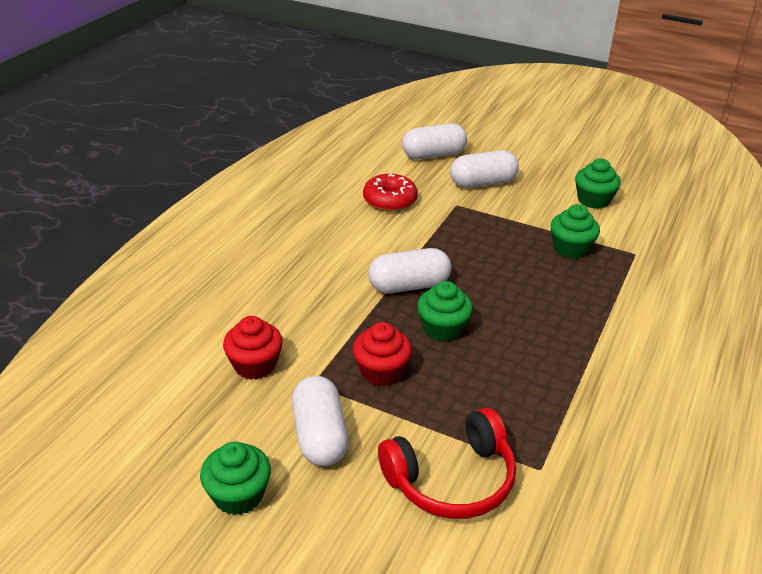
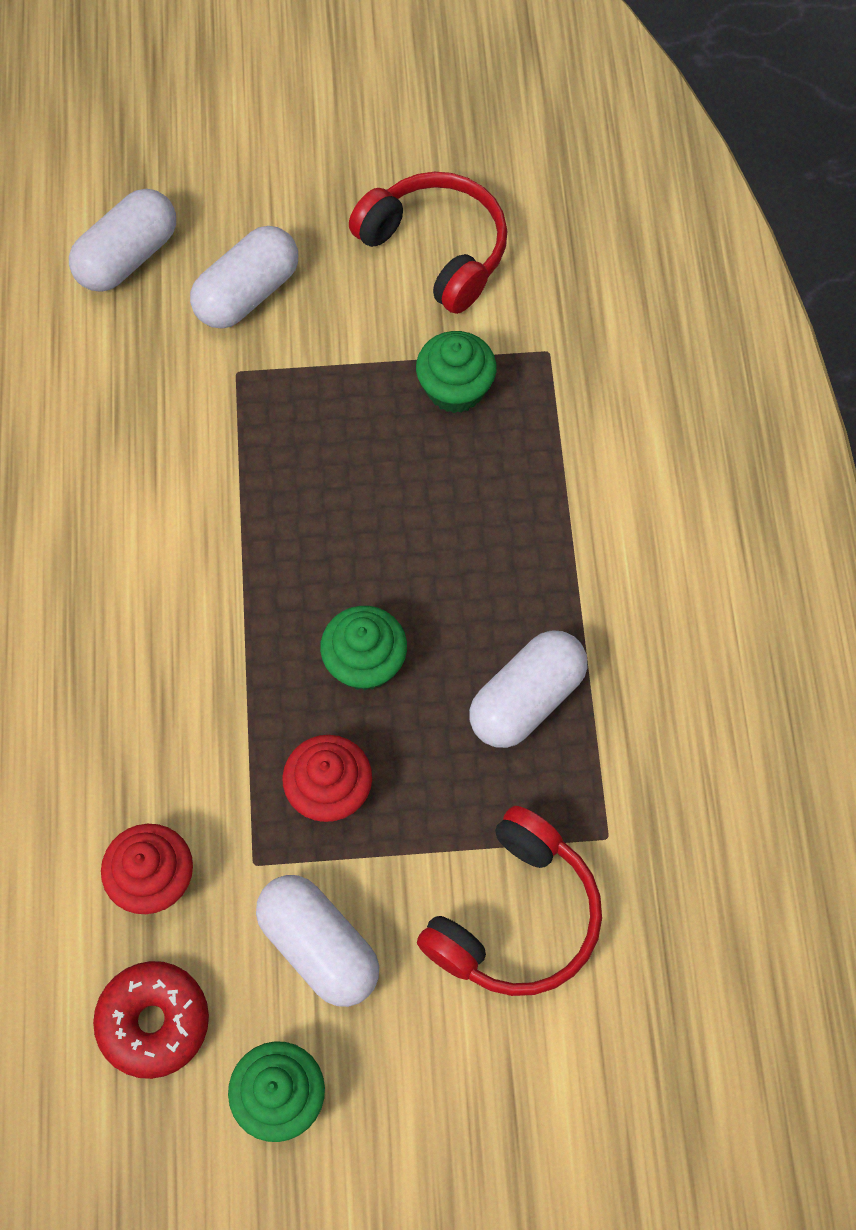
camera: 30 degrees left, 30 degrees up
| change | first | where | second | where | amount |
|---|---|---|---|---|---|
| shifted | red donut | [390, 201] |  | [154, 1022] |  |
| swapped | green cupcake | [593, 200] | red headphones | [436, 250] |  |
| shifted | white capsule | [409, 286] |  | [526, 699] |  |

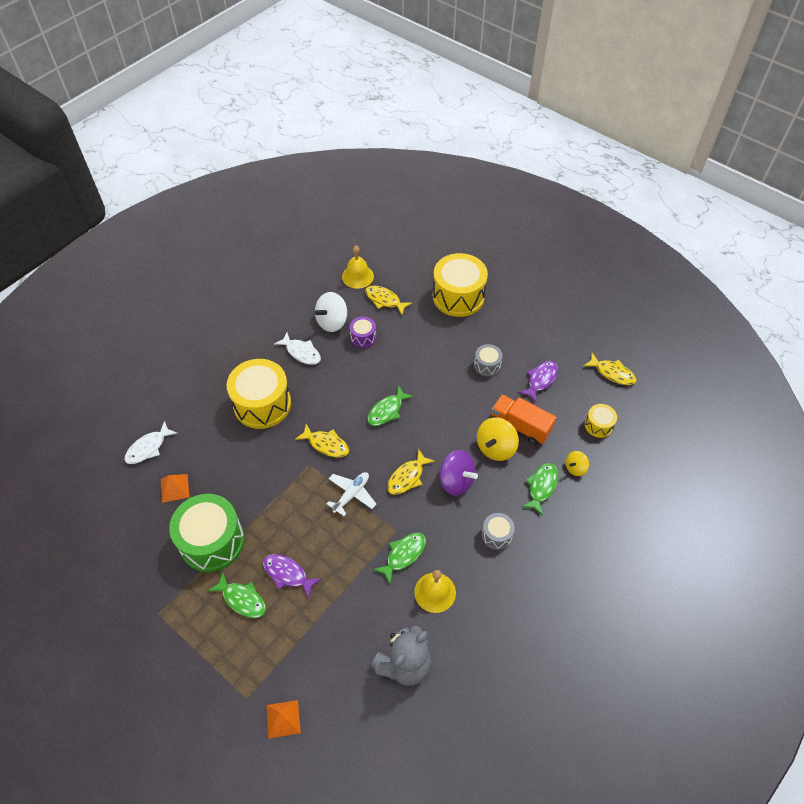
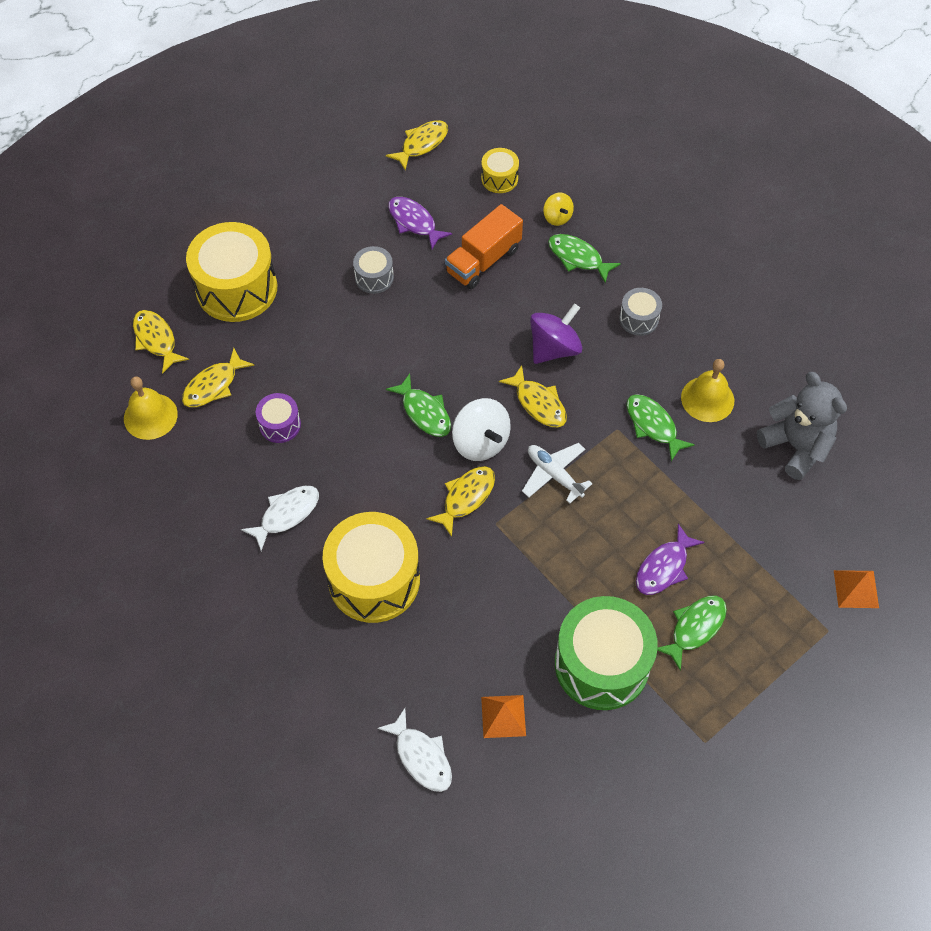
camera: 80 degrees left, 5 degrees up
| change | first | where | second | where | amount |
|---|---|---|---|---|---|
| new |  |  | yellow fish | [156, 340] |  |
| shifted | white spinning top | [332, 322] |  | [480, 442] |  |
| gone | yellow spinning top | [495, 448] |  |  |  |

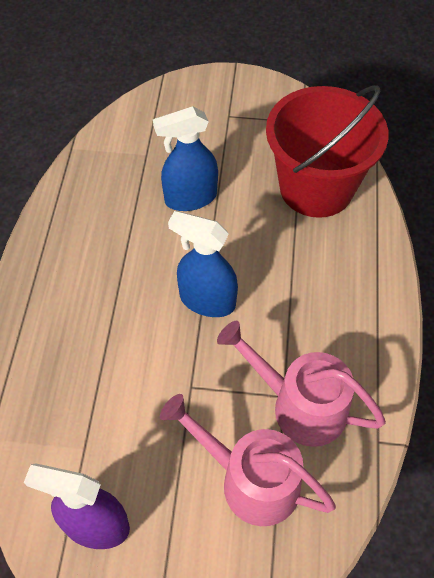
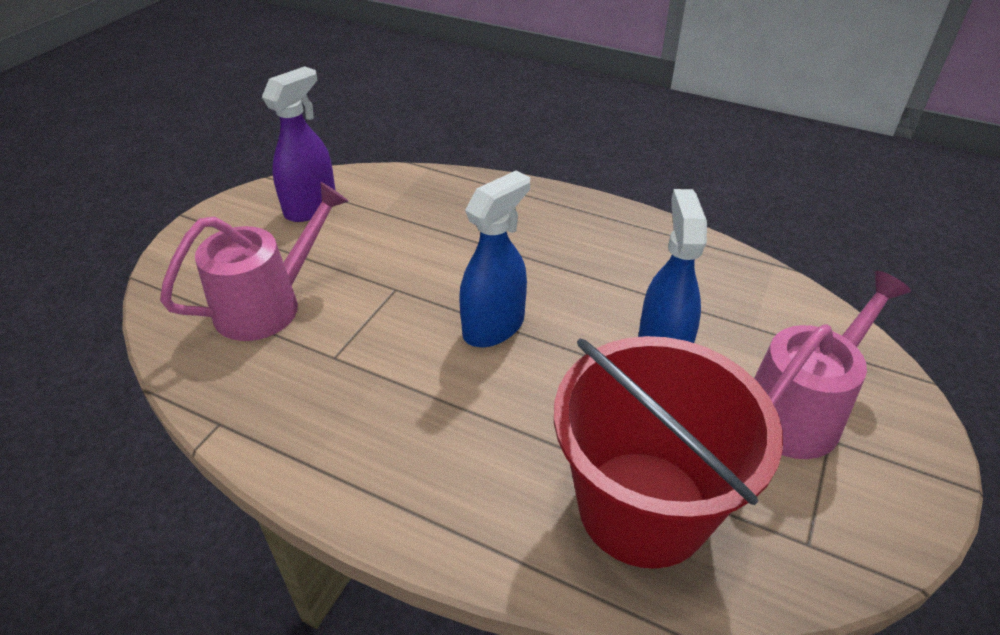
camera: 110 degrees right, 15 degrees down
| change | first | where | second | where | amount |
|---|---|---|---|---|---|
| shifted | pink watering can | [298, 405] |  | [799, 409] |  |

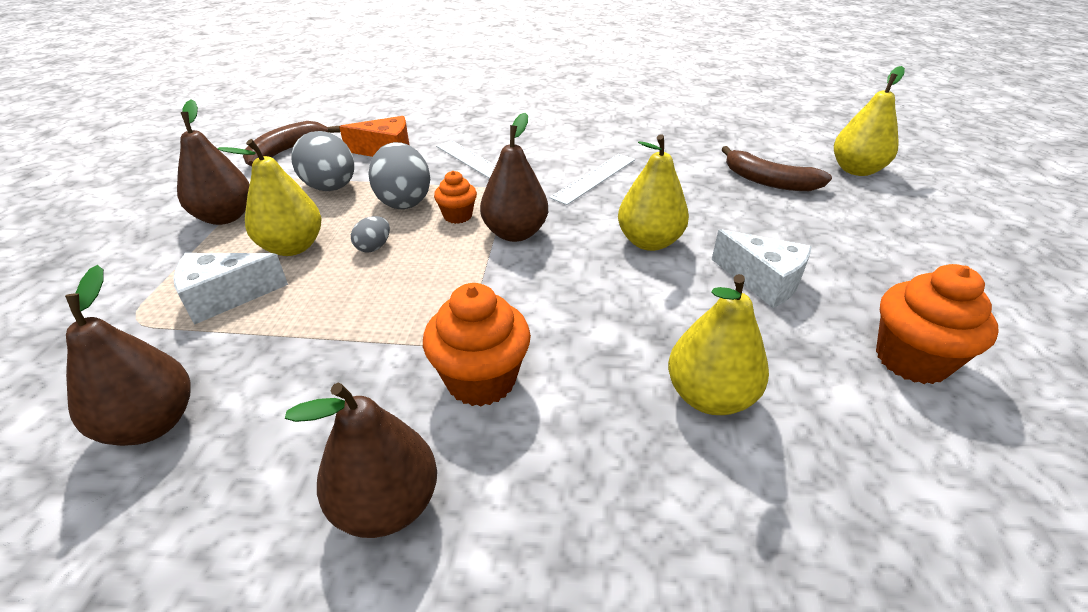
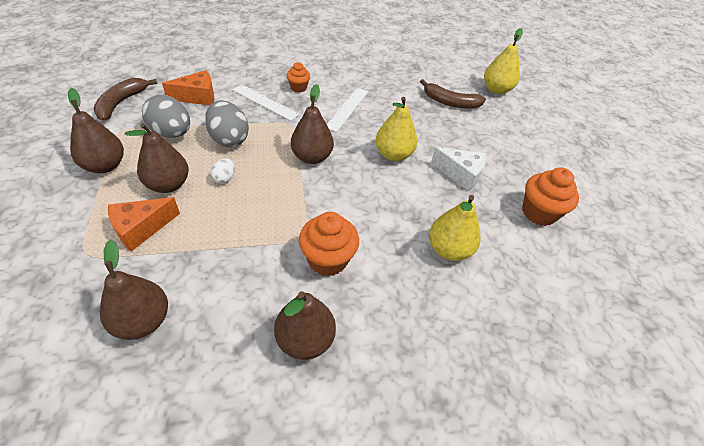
camera: 20 degrees left, 10 degrees up
| change | first | where | second | where | amount |
|---|---|---|---|---|---|
| repainted | white cheese | [225, 297] | orange cheese | [141, 229] |  |
| repainted | yellow pear | [292, 247] | brown pear | [168, 184] |  |
| repainted | grey egg | [374, 247] | white egg | [224, 178] |  |
| shifted | orange cupcake | [457, 216] |  | [298, 88] |  |

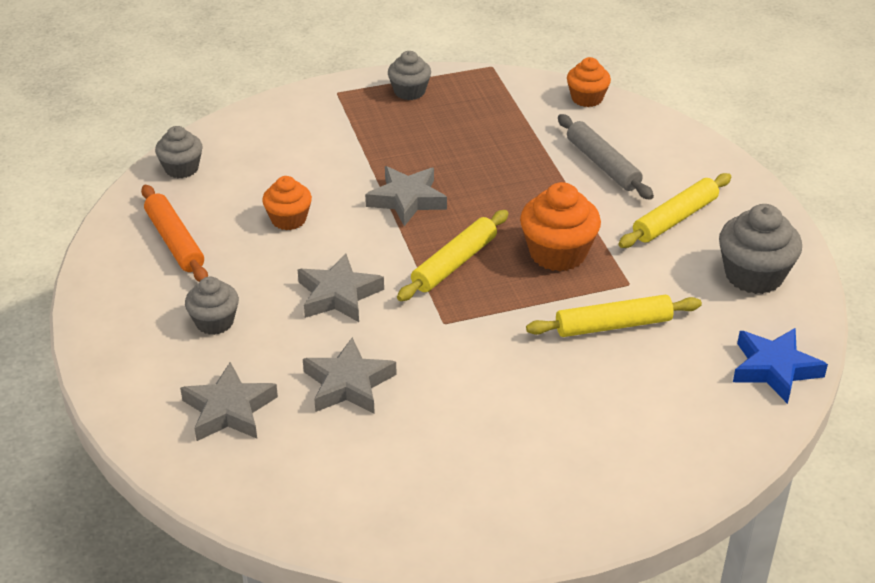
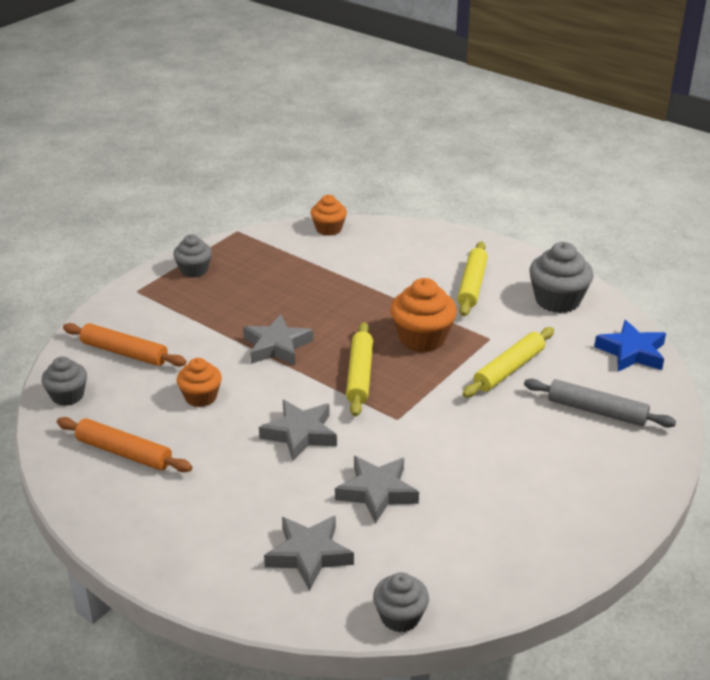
camera: 35 degrees left, 5 degrees down
| change | first | where | second | where | amount |
|---|---|---|---|---|---|
| new |  |  | orange rolling pin | [124, 352] |  |
| shifted | grey cupcake | [214, 322] |  | [400, 617] |  |
| shifted | grey rolling pin | [603, 164] |  | [597, 411] |  |

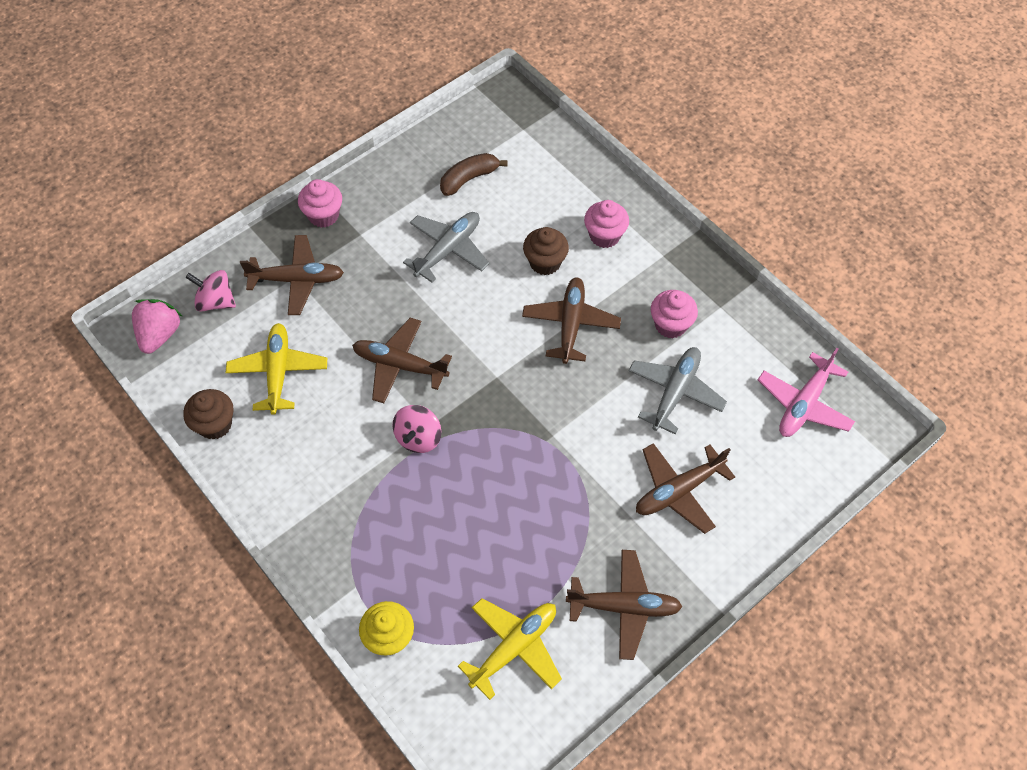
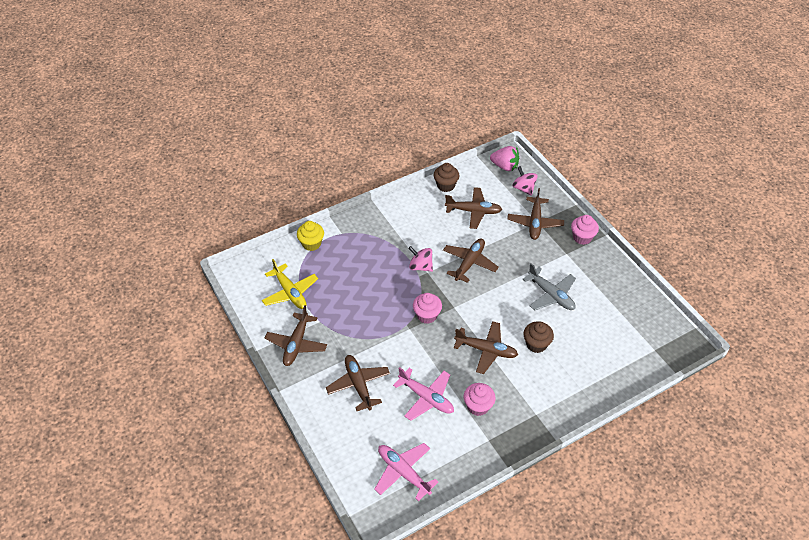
camera: 100 degrees right, 10 degrees down
| change | first | where | second | where | amount |
|---|---|---|---|---|---|
| repainted | grey plane | [675, 392] | pink plane | [426, 398] |  |
| shifted | pink cupcake | [604, 236] |  | [427, 315] |  |
| repainted | yellow plane | [278, 372] | brown plane | [473, 211] |  |
| rotated | pink spinning top | [216, 301] |  | [523, 188] | 60 degrees counterclockwise |
| gone | brown banana | [469, 179] |  |  |  |

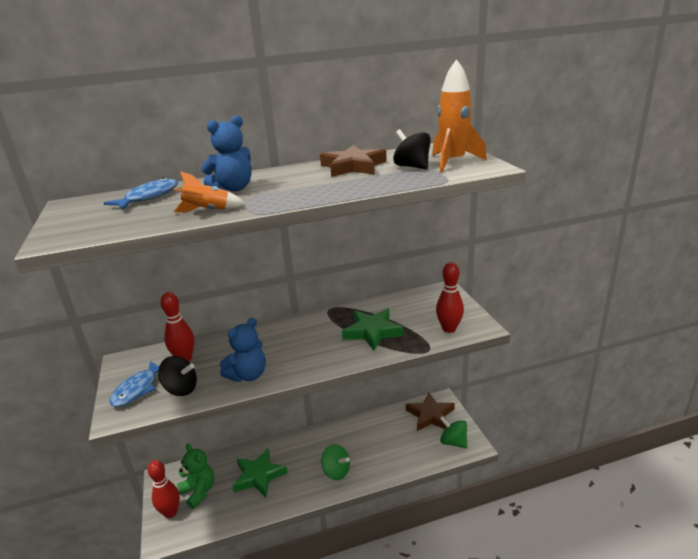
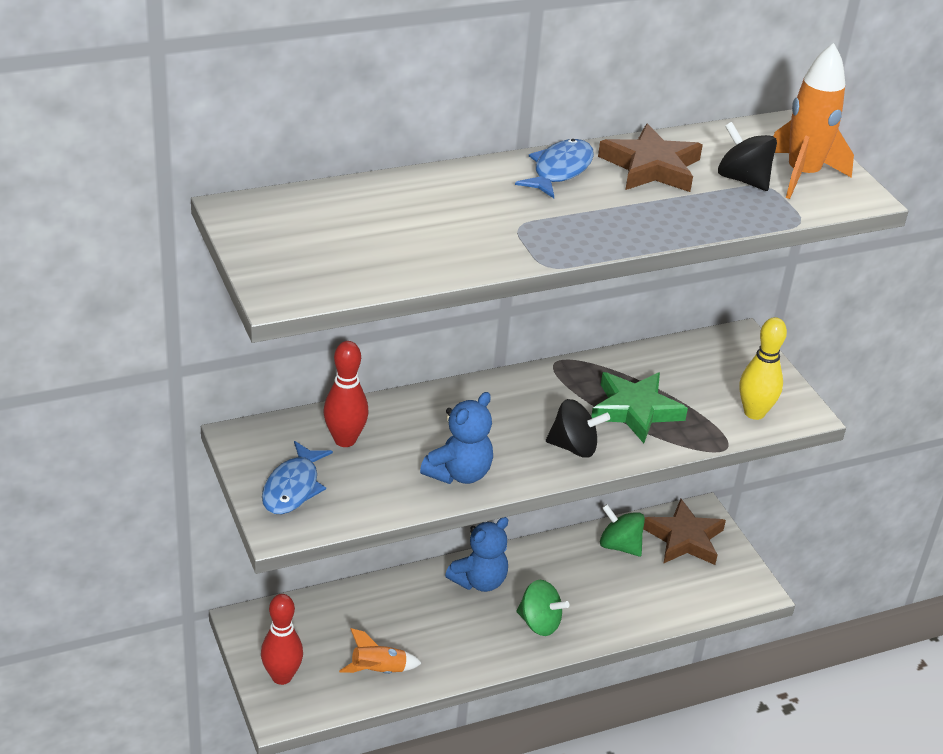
camera: 10 degrees left, 10 degrees up
| change | first | where | second | where | amount |
|---|---|---|---|---|---|
| shifted | orange rocket | [207, 211] |  | [378, 671] |  |
| shifted | blue teddy bear | [233, 189] |  | [479, 581] |  |
| shifted | blue fish | [149, 197] |  | [559, 170] |  |
| shifted | black spinning top | [181, 389] |  | [574, 447] |  |
| shifted | green spinning top | [453, 442] |  | [619, 546] |  |
| repainted | red bowling pin | [449, 329] | yellow bowling pin | [754, 413] |  |
| gone | green teddy bear | [199, 491] |  |  |  |
| gone | green star | [259, 476] |  |  |  |

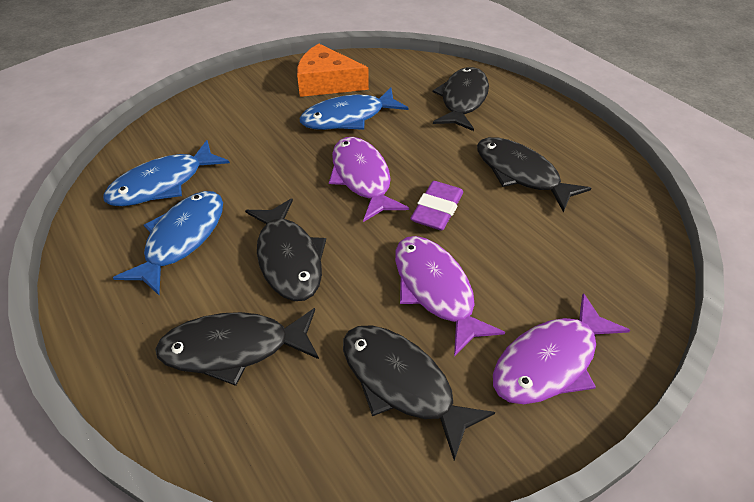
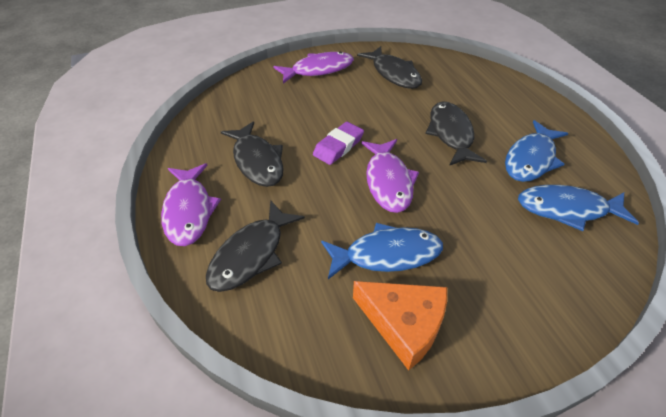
camera: 165 degrees left, 0 degrees up
| change | first | where | second | where | amount |
|---|---|---|---|---|---|
| shifted | purple fish | [435, 290] |  | [189, 211] |  |
| rotated | blue fish | [163, 184] |  | [567, 209] | 150 degrees counterclockwise |
| gone | black fish | [233, 348] |  |  |  |

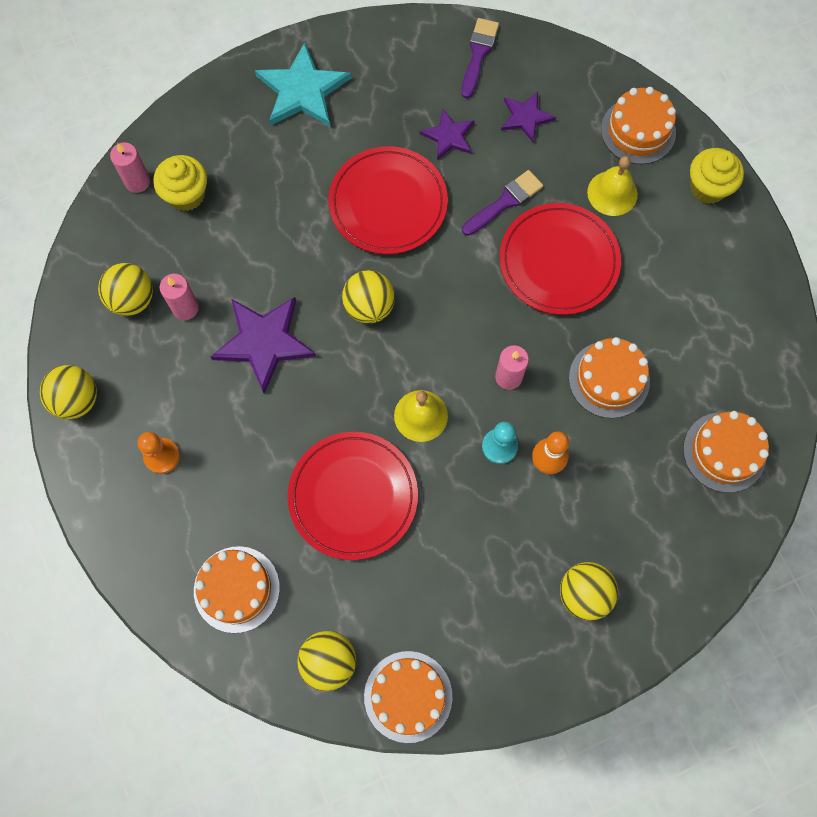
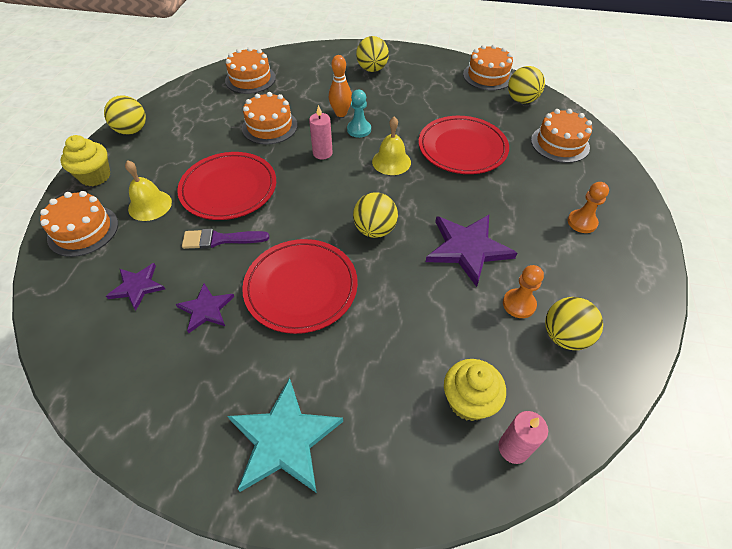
camera: 145 degrees left, 20 degrees down
| change | first | where | second | where | amount |
|---|---|---|---|---|---|
| shifted | yellow ball | [77, 400] |  | [132, 130] |  |
| swapped | pink candle | [185, 308] | orange pawn | [519, 304] |  |
| gone | purple brush | [478, 54] |  |  |  |

